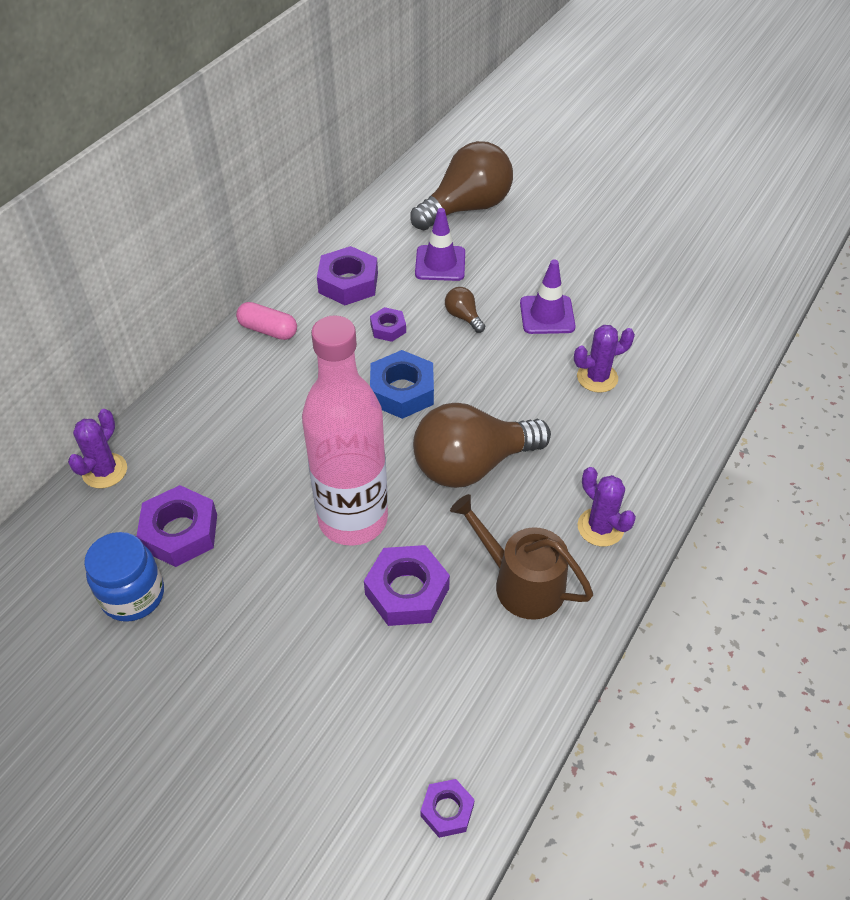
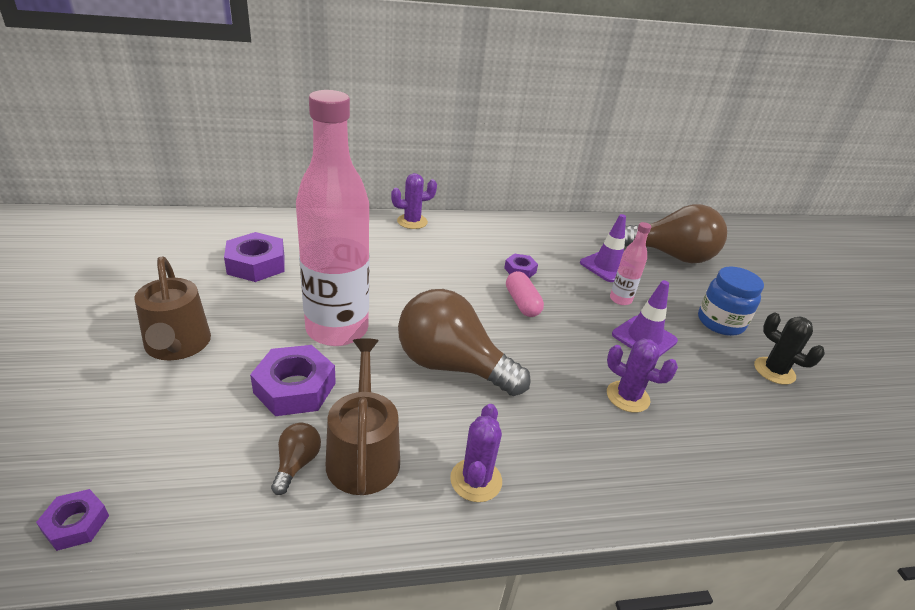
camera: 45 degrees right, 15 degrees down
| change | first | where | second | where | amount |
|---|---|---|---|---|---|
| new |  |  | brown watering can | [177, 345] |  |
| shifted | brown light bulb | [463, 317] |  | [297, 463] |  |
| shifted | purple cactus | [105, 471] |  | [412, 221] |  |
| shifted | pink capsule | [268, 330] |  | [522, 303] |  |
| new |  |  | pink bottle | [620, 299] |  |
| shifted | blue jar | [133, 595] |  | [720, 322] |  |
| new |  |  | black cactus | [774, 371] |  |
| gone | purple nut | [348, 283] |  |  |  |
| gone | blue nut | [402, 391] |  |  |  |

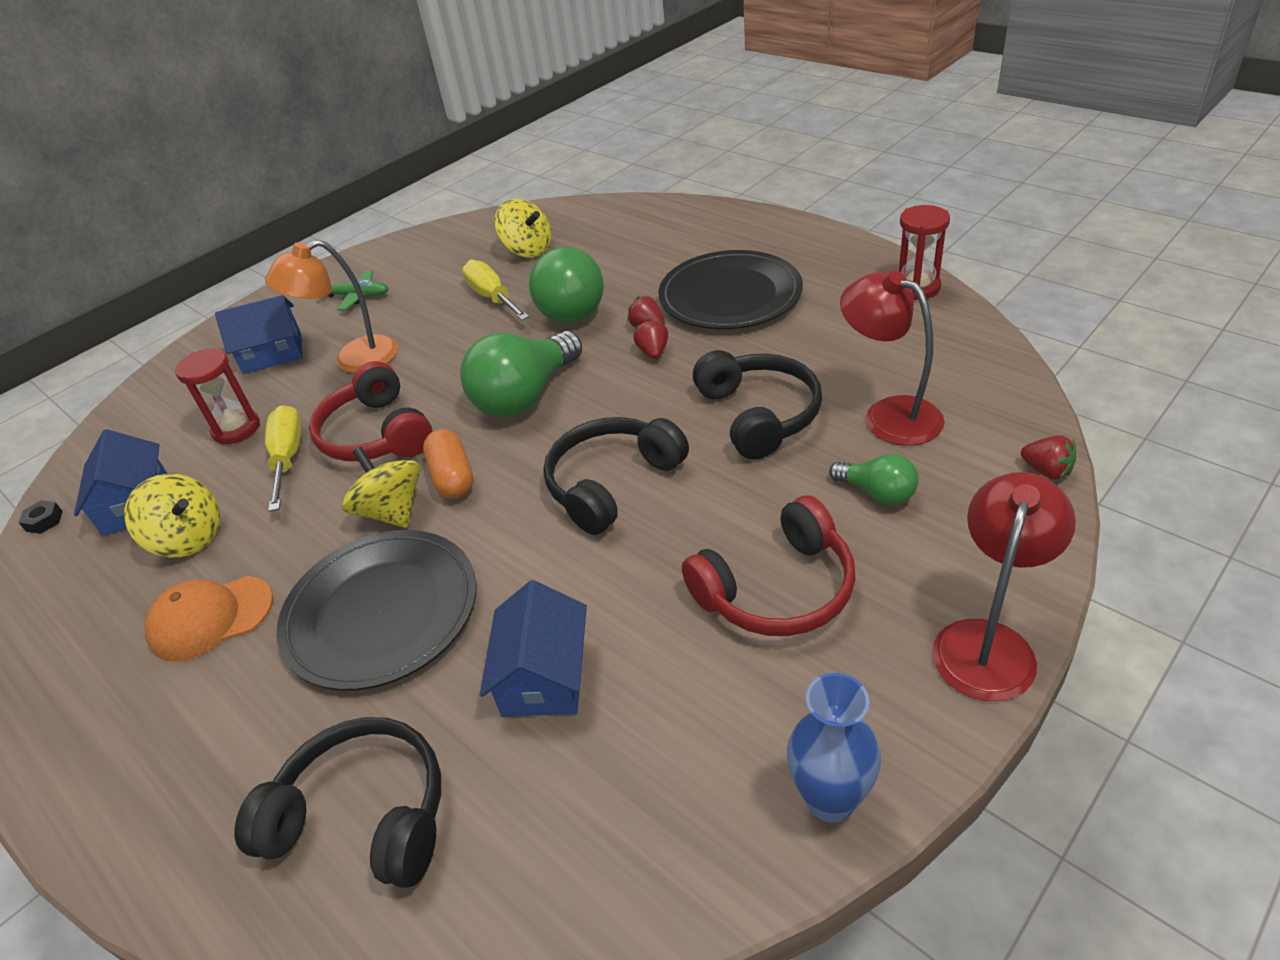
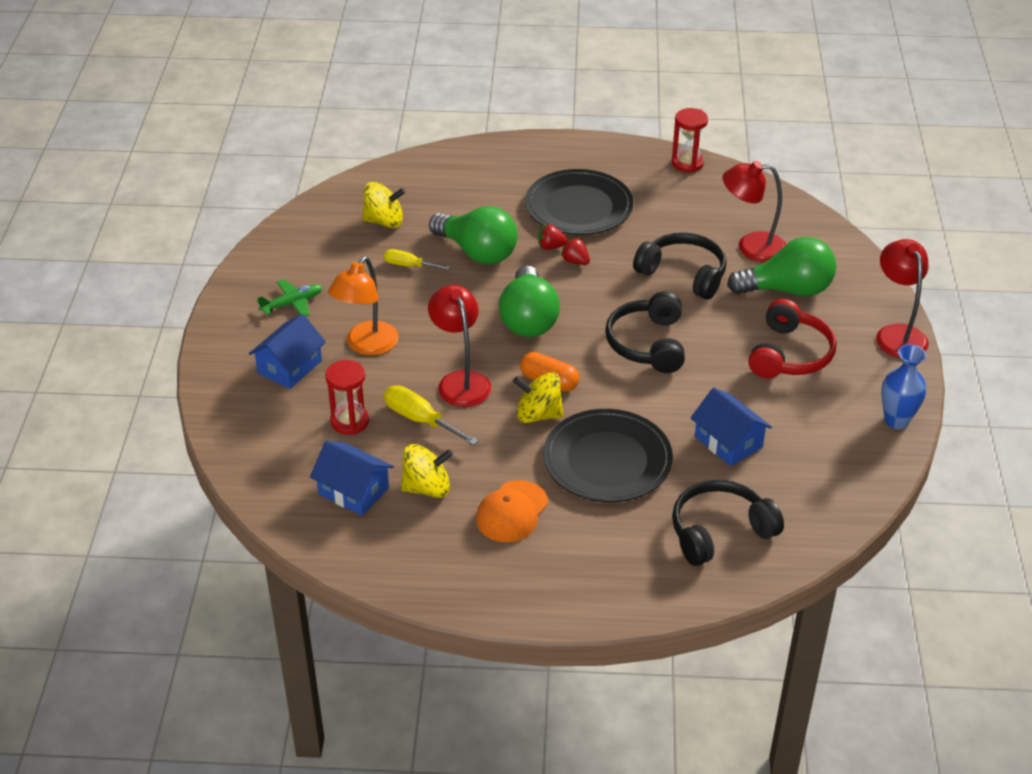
camera: 45 degrees left, 0 degrees up
| change | first | where | second | where | amount |
|---|---|---|---|---|---|
| scaled | yellow screwdriver | [492, 297] |  | [409, 265] | x0.66 |
| swapped | red headphones | [377, 434] | red lamp | [461, 381] |  |
| scaled | green light bulb | [877, 493] |  | [787, 290] | x1.93 |
| gone | black nut | [44, 521] |  |  |  |
| gone | red strawberry | [1046, 471] |  |  |  |

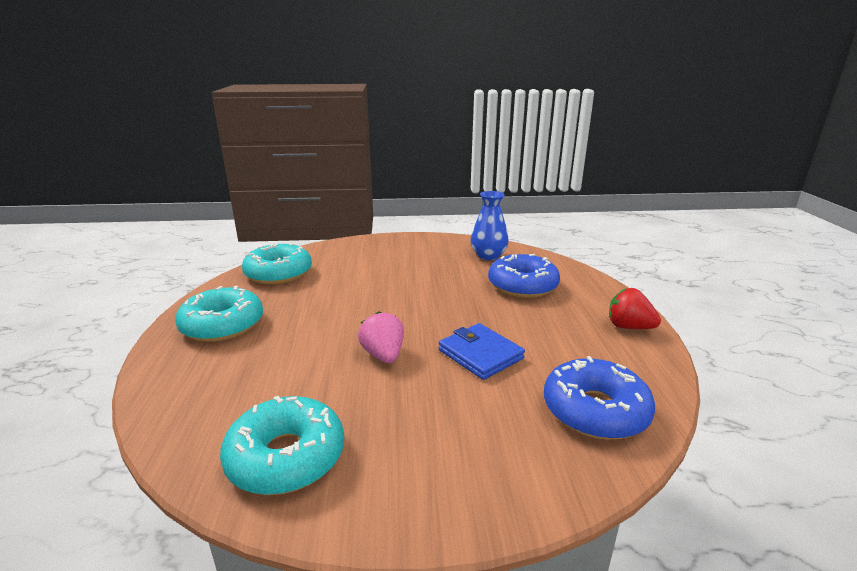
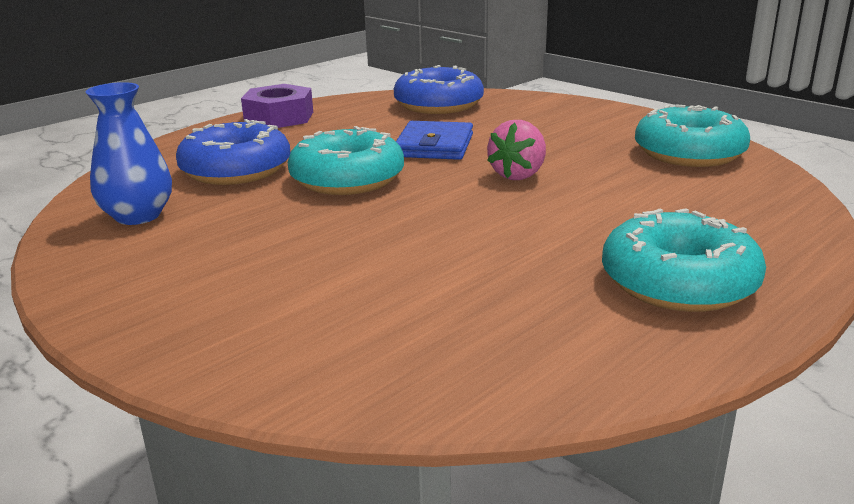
camera: 130 degrees left, 0 degrees up
| change | first | where | second | where | amount |
|---|---|---|---|---|---|
| swapped | red strawberry | [629, 327] | purple nut | [279, 117] |  |
| shifted | turquoise donut | [278, 273] |  | [347, 179] |  |

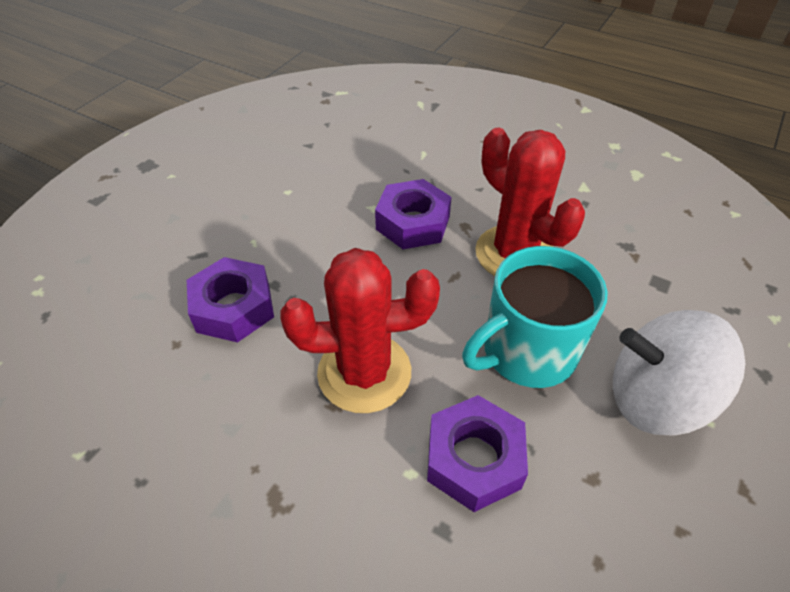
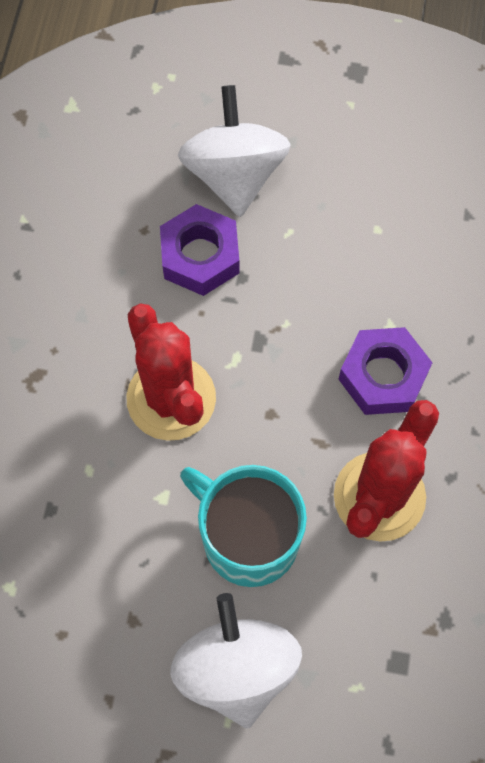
camera: 70 degrees right, 20 degrees up
| change | first | where | second | where | amount |
|---|---|---|---|---|---|
| new |  |  | white spinning top | [234, 175] |  |
| gone | purple nut | [474, 459] |  |  |  |

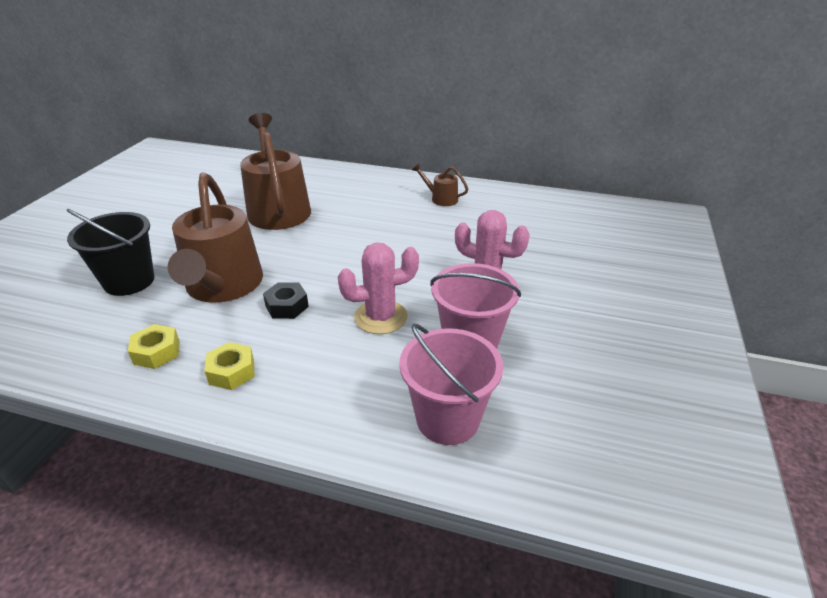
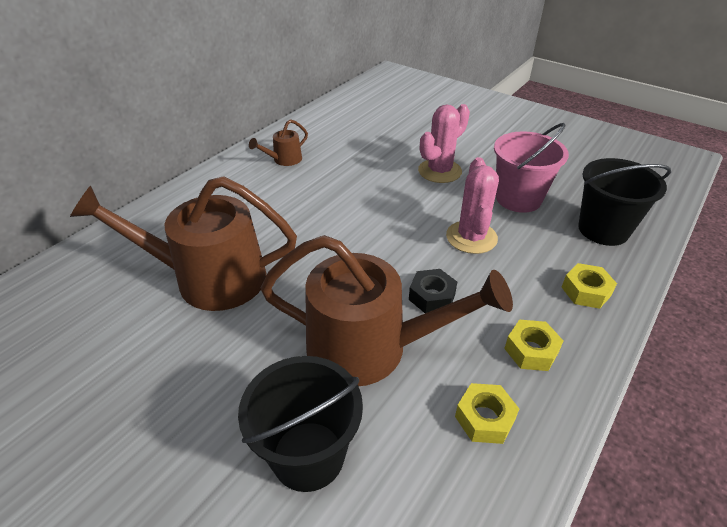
camera: 70 degrees left, 5 degrees up
| change | first | where | second | where | amount |
|---|---|---|---|---|---|
| new |  |  | yellow nut | [586, 291] |  |
| repainted | pink bucket | [447, 419] | black bucket | [603, 230] |  |

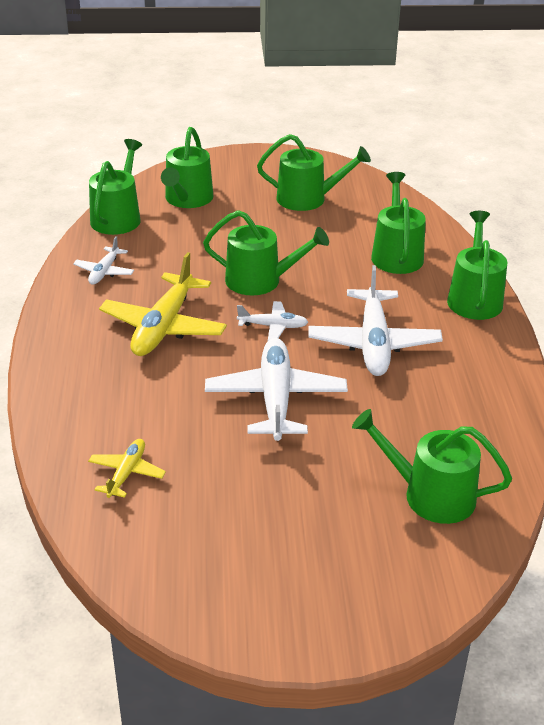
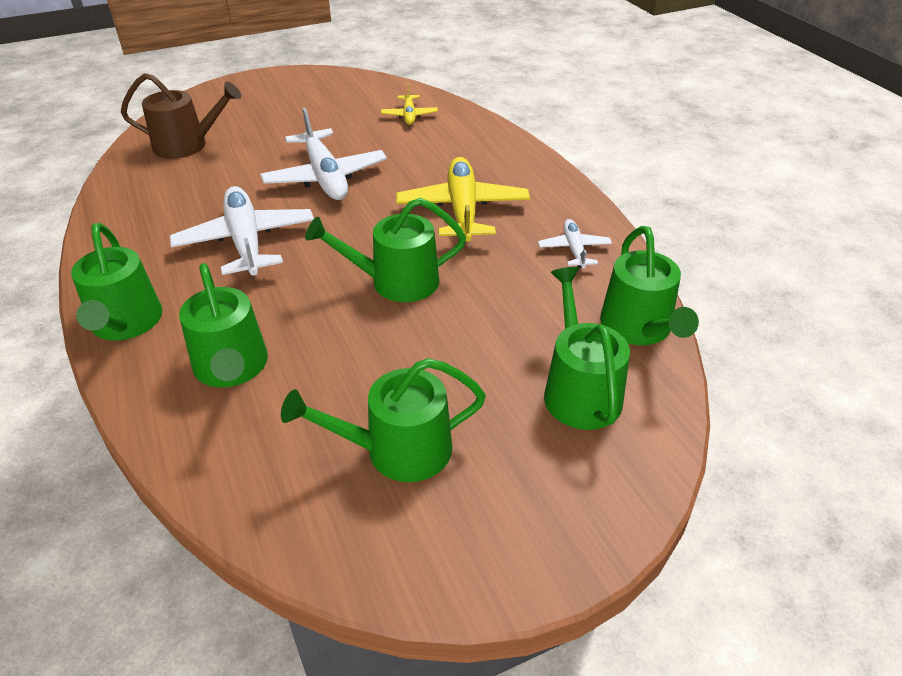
camera: 160 degrees right, 5 degrees up
| change | first | where | second | where | amount |
|---|---|---|---|---|---|
| repainted | green watering can | [431, 495] | brown watering can | [186, 145] |  |
| gone | white plane | [273, 326] |  |  |  |

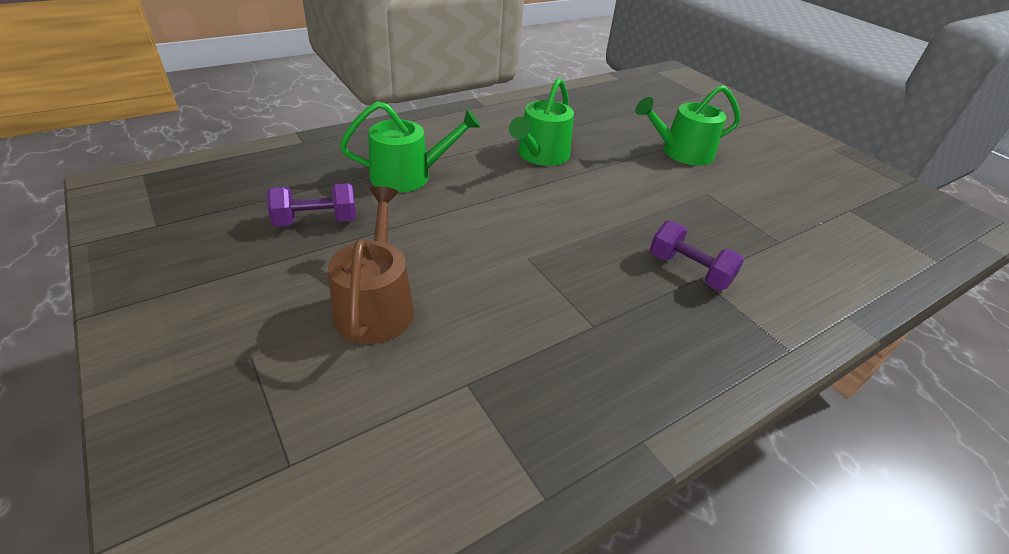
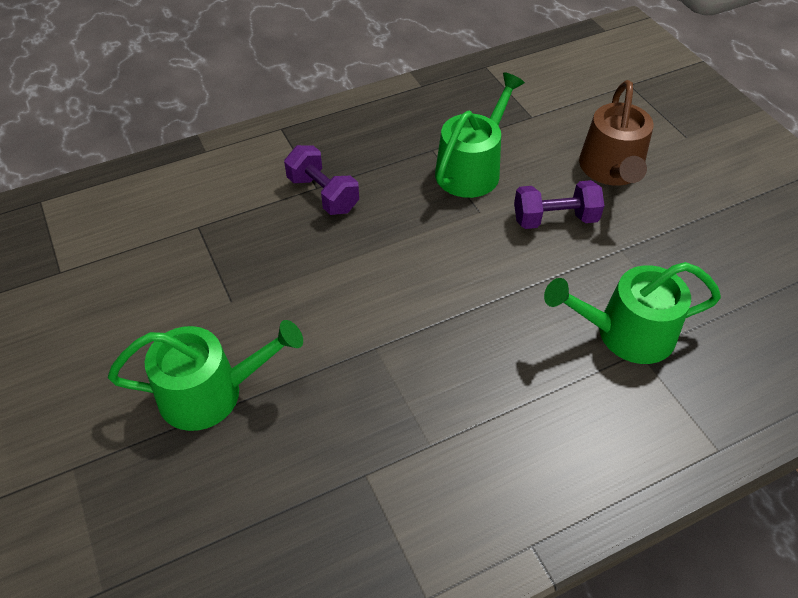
camera: 170 degrees left, 10 degrees up
| change | first | where | second | where | amount |
|---|---|---|---|---|---|
| shifted | green watering can | [540, 155] |  | [472, 169] |  |
| shifted | purple dumbbell | [316, 221] |  | [555, 219] |  |

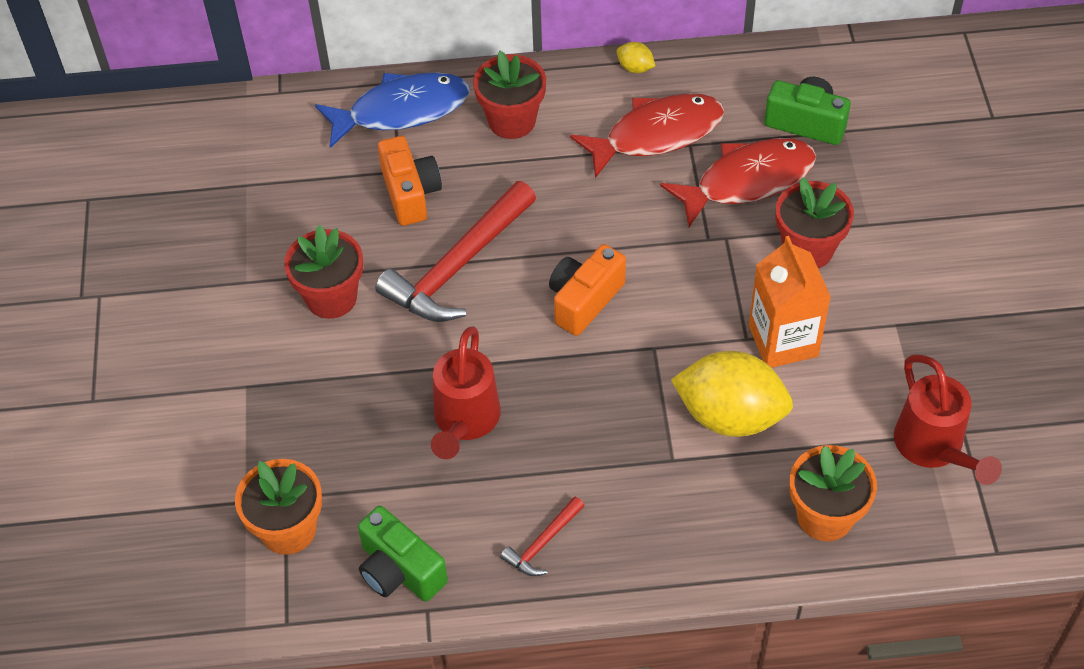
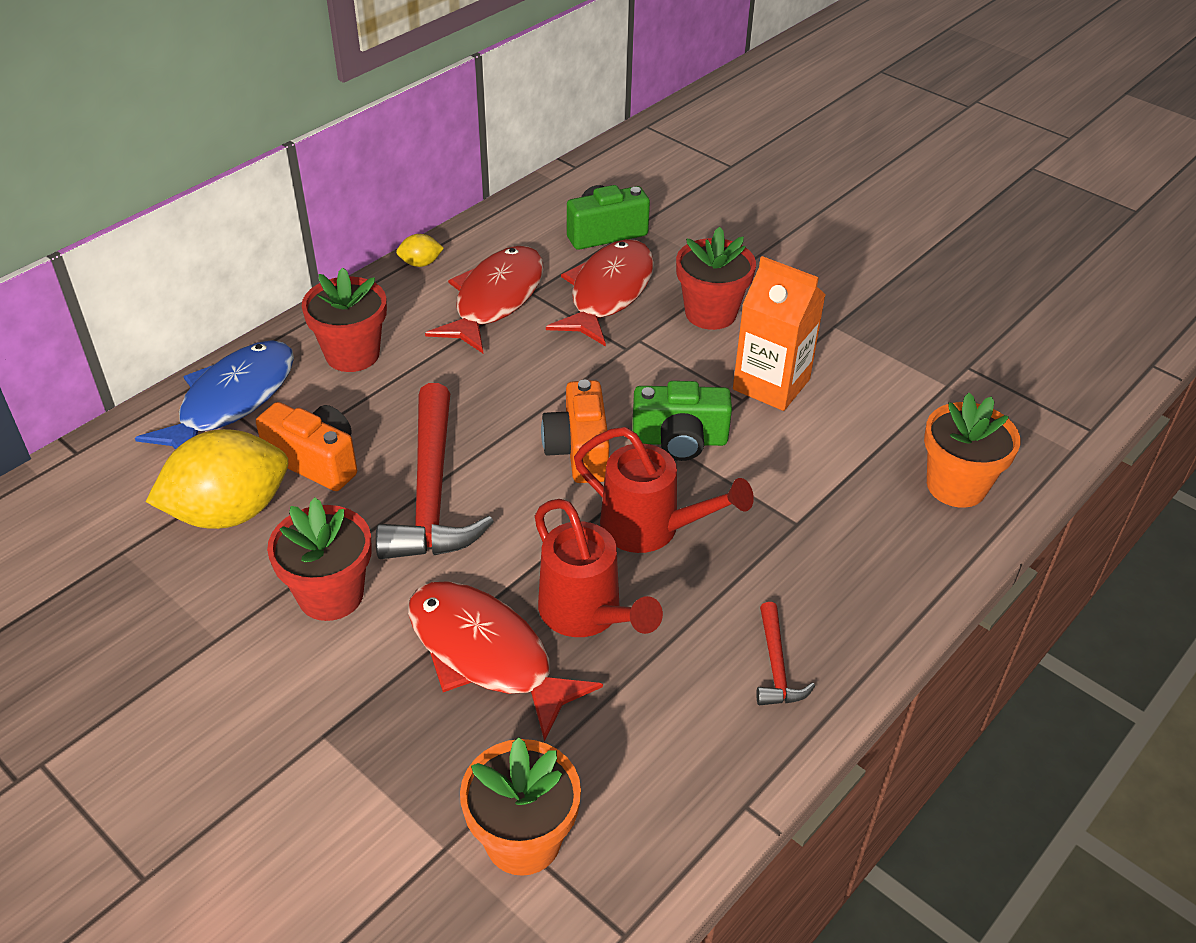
camera: 45 degrees left, 10 degrees down
| change | first | where | second | where | amount |
|---|---|---|---|---|---|
| shifted | yellow lemon | [730, 416] |  | [229, 512] |  |
| new |  |  | red fish | [486, 654] |  |
| shifted | red watering can | [933, 448] |  | [650, 528] |  |
| shifted | green camera | [399, 570] |  | [679, 440] |  |

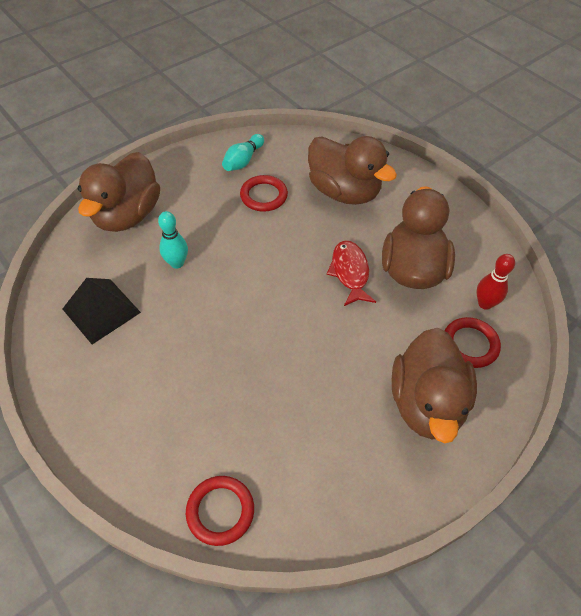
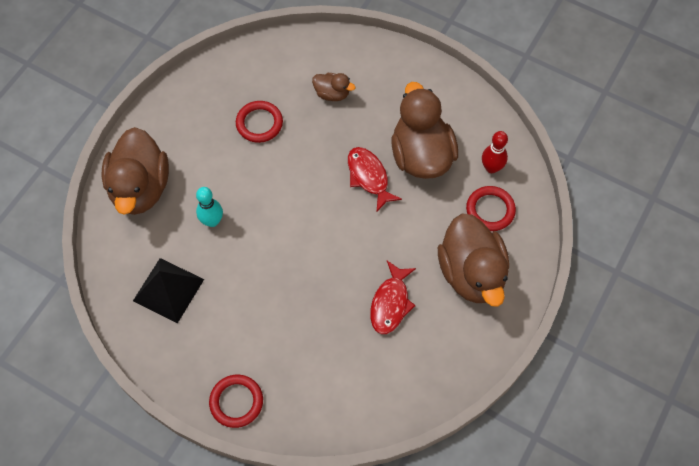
camera: 20 degrees left, 10 degrees up
| change | first | where | second | where | amount |
|---|---|---|---|---|---|
| shifted | red ring | [220, 511] |  | [236, 402] |  |
| scaled | brown duck | [344, 192] |  | [332, 94] | x0.47 |
| new |  |  | red fish | [390, 303] |  |
| gone | turquoise bowling pin | [243, 161] |  |  |  |

